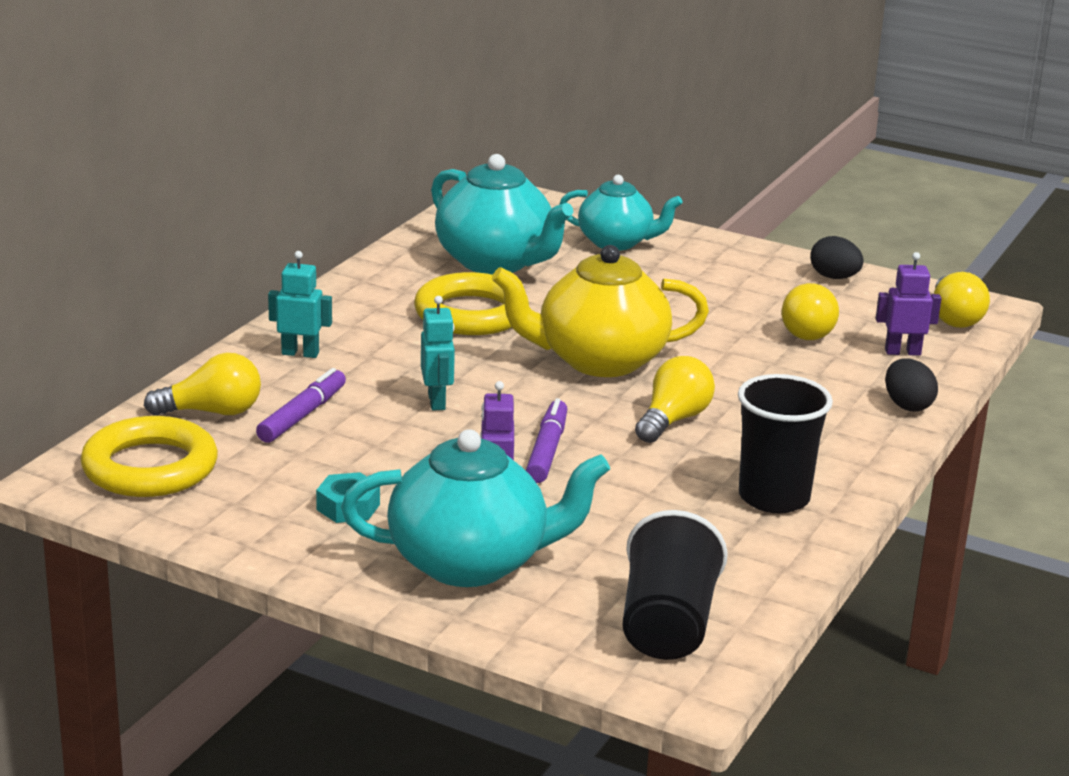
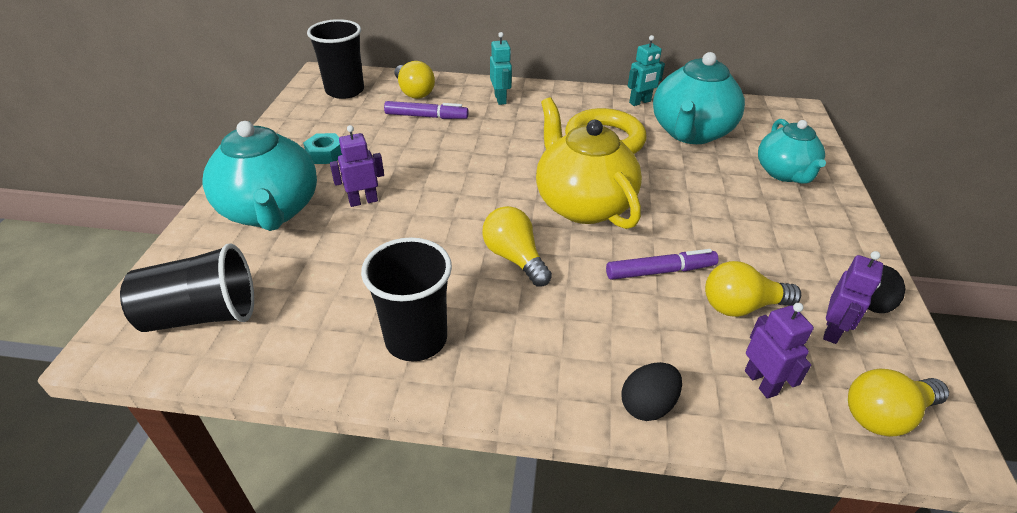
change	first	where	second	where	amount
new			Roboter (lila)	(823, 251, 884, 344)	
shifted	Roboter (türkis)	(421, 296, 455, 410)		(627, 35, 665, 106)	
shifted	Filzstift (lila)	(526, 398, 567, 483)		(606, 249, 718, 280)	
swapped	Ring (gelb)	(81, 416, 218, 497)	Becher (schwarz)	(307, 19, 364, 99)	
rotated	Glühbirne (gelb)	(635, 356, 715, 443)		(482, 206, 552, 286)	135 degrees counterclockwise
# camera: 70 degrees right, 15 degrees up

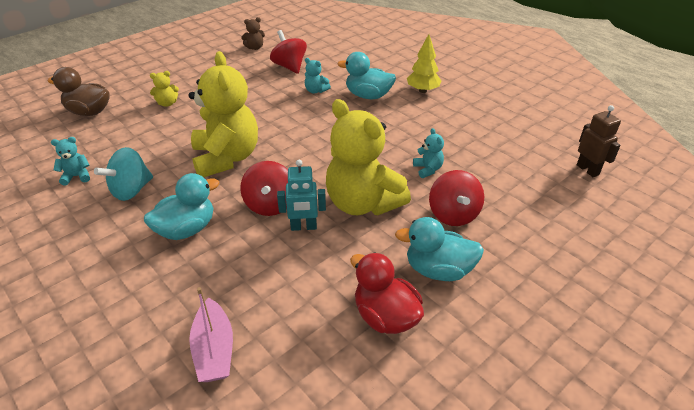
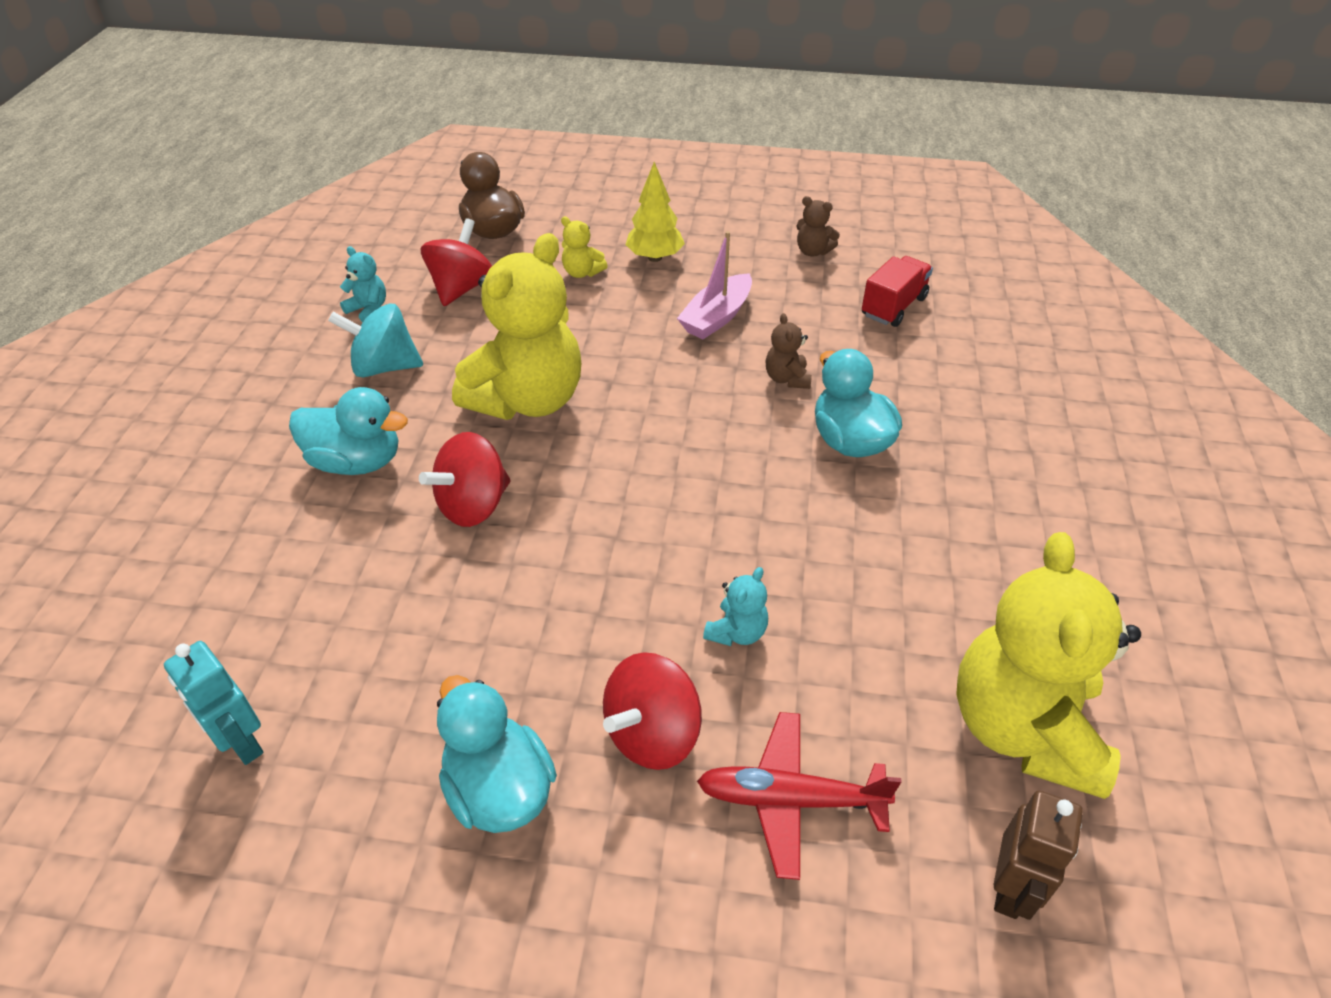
change	first	where	second	where	amount
gone	Ente (rot)	(350, 252, 424, 334)			
new			Flugzeug (rot)	(697, 712, 902, 880)	
new			Lastwagen (rot)	(862, 256, 933, 327)	
shifted	Boot (rosa)	(189, 287, 233, 382)		(677, 231, 752, 339)	
shifted	Kreisel (rot)	(270, 30, 307, 74)		(421, 218, 492, 306)	
shifted	Roboter (türkis)	(277, 160, 326, 231)		(164, 641, 264, 765)	
shifted	Teddybär (gelb)	(326, 99, 411, 215)		(956, 532, 1141, 799)	
shifted	Baum (gelb)	(407, 34, 441, 93)		(625, 162, 685, 262)	
repainted	Teddybär (türkis)	(305, 58, 331, 94)	Teddybär (braun)	(766, 313, 812, 389)	
# camera: 50 degrees right, 5 degrees up

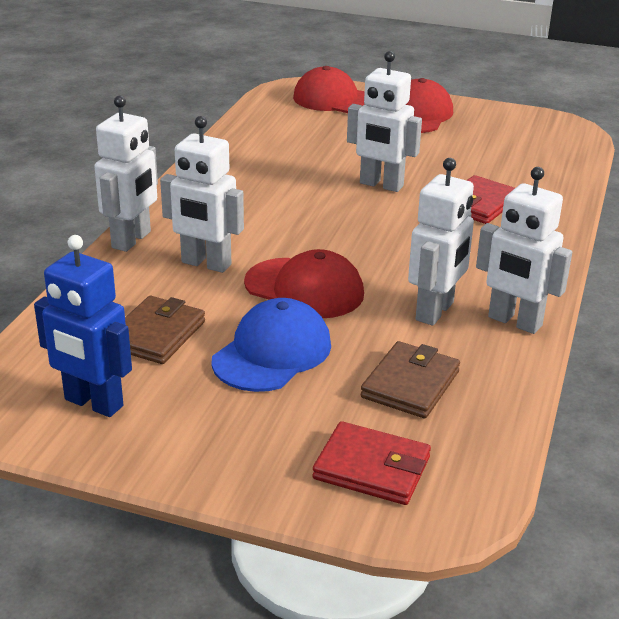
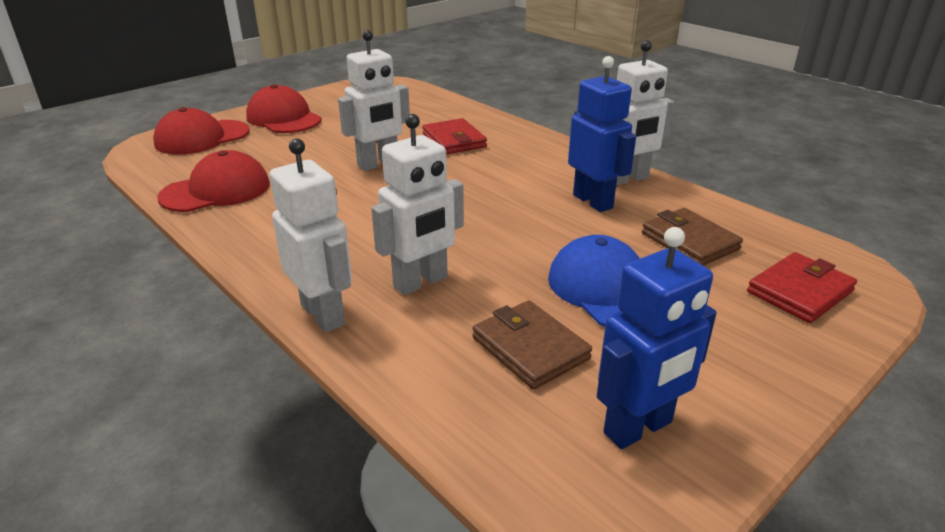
change	first	where	second	where	amount
shifted	Kappe (rot)	(244, 249, 364, 318)		(157, 150, 270, 212)	
repainted	Roboter (weiß)	(408, 158, 474, 326)	Roboter (blau)	(568, 56, 636, 212)	
# camera: 60 degrees left, 0 degrees up

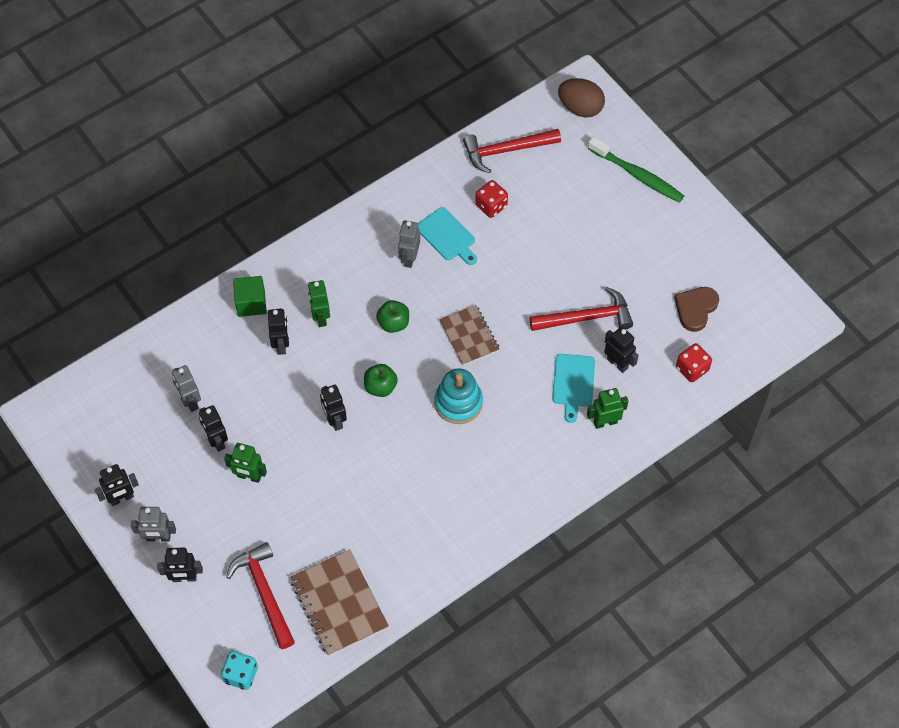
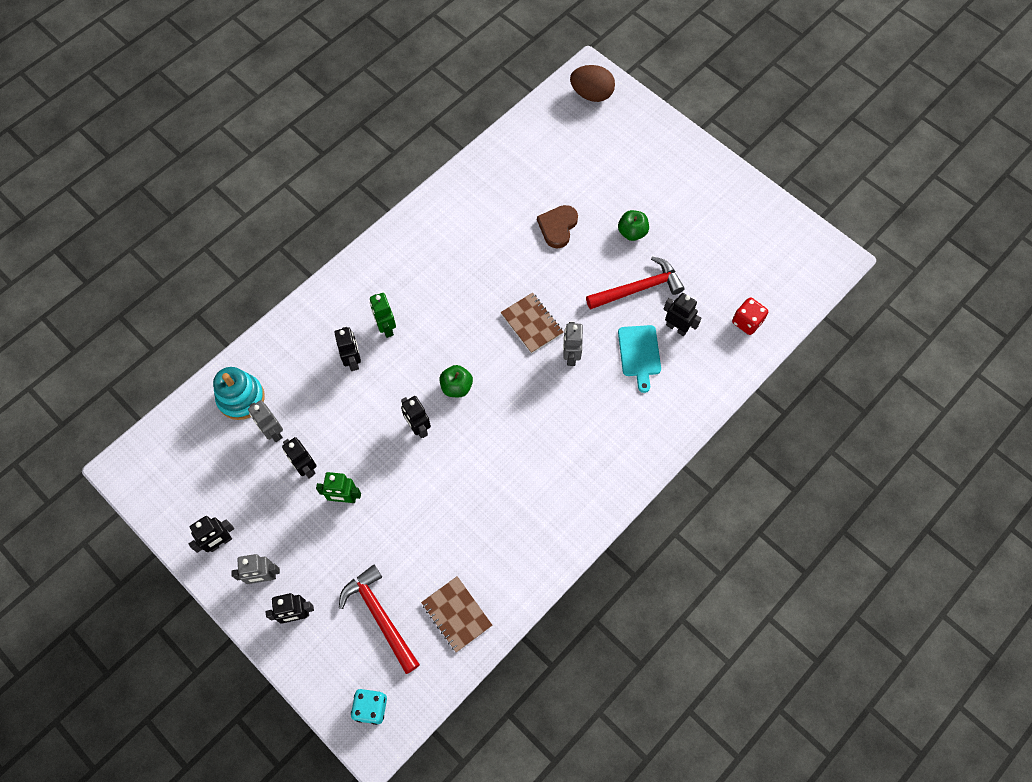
change	first	where	second	where	amount
gone	Kubus (grün)	(233, 276, 267, 317)			
gone	Schneidebrett (türkis)	(418, 207, 477, 265)			
gone	Hammer (rot)	(463, 129, 561, 173)			
gone	Spielwürfel (rot)	(475, 180, 508, 218)			
gone	Roboter (grün)	(587, 388, 628, 429)			
gone	Zahnbürste (grün)	(588, 137, 684, 203)			
shifted	Apfel (grün)	(376, 300, 409, 333)		(618, 210, 649, 241)	
shifted	Roboter (grau)	(398, 220, 420, 268)		(563, 322, 583, 366)	
shifted	Stapelspielzeug (türkis)	(434, 368, 483, 424)		(213, 367, 265, 420)	
shifted	Herz (braun)	(674, 287, 719, 332)		(537, 205, 578, 249)	
scaled	Notizbuch (braun)	(290, 549, 389, 656)		(421, 576, 492, 652)	x0.66
# camera: 10 degrees left, 5 degrees up

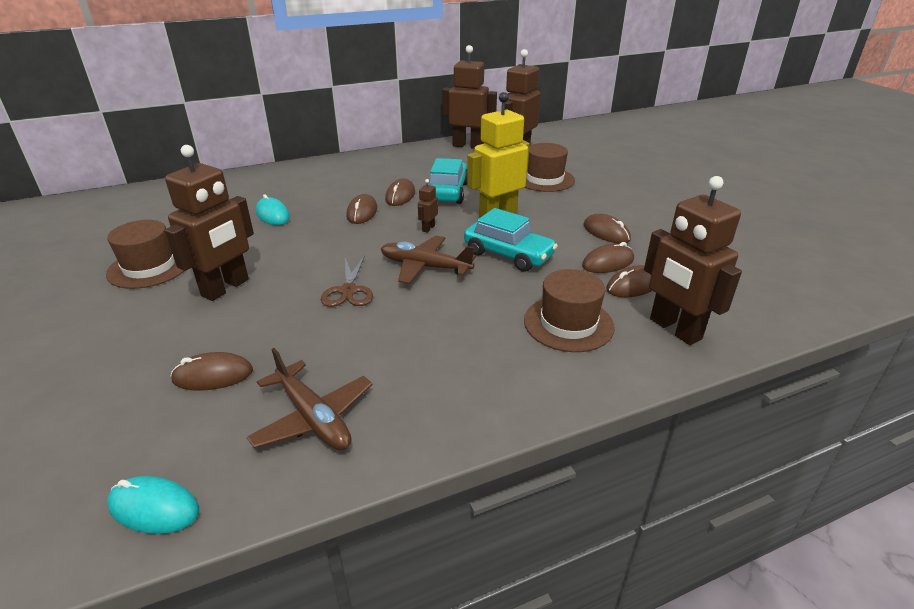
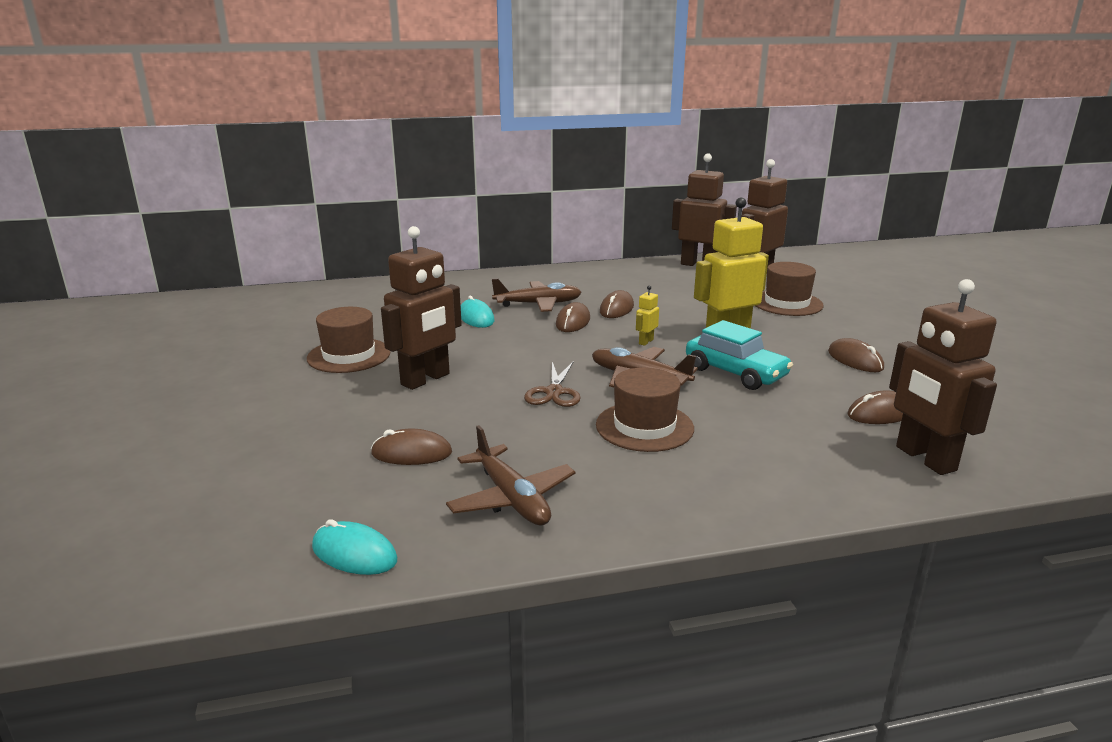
change	first	where	second	where	amount
gone	Auto (türkis)	(429, 158, 467, 204)			
gone	Computermaus (braun)	(582, 242, 634, 273)			
new			Flugzeug (braun)	(492, 278, 582, 312)	
shifted	Hut (braun)	(524, 269, 615, 352)		(596, 367, 694, 452)	
repainted	Roboter (braun)	(418, 179, 438, 233)	Roboter (gelb)	(636, 285, 659, 346)	
# camera: 10 degrees right, 10 degrees down

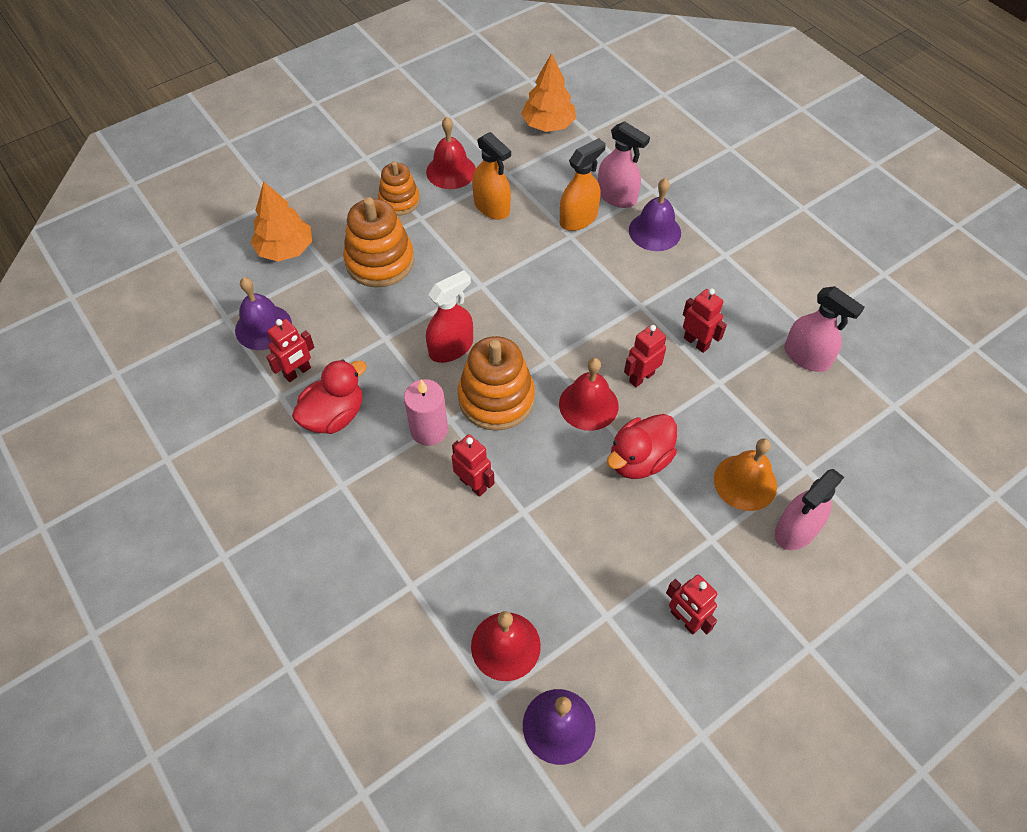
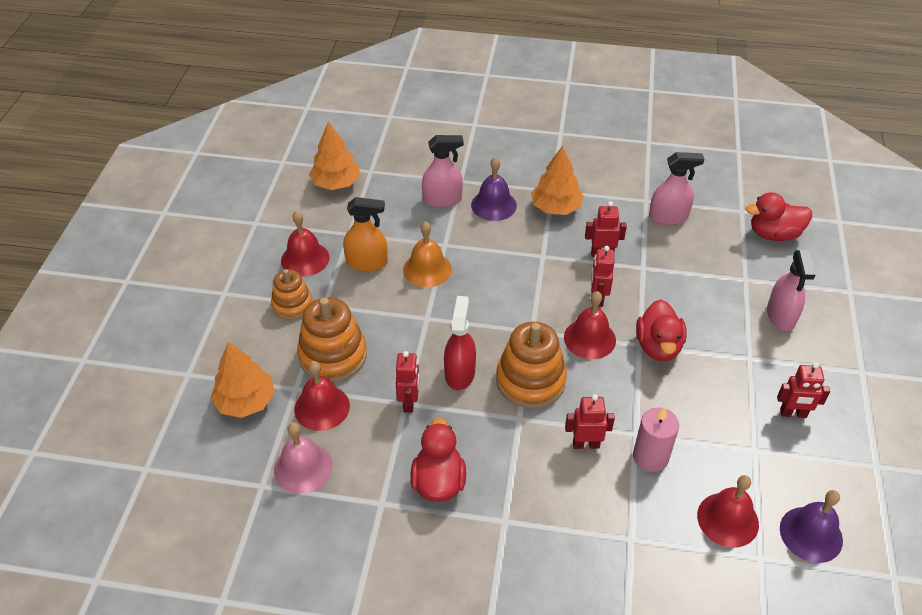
change	first	where	second	where	amount
gone	Sprühflasche (orange)	(560, 138, 606, 231)			
new			Glocke (rot)	(294, 361, 350, 431)	
new			Baum (orange)	(531, 146, 584, 215)	
new			Ente (rot)	(746, 192, 812, 241)	
shifted	Roboter (rot)	(266, 319, 314, 382)		(396, 351, 419, 413)	
shifted	Kerze (rosa)	(404, 379, 448, 446)		(633, 407, 679, 472)	
shifted	Glocke (orange)	(714, 438, 777, 511)		(403, 221, 452, 287)	
repainted	Glocke (lila)	(235, 277, 292, 350)	Glocke (rosa)	(274, 422, 332, 494)	
# camera: 45 degrees left, 10 degrees down

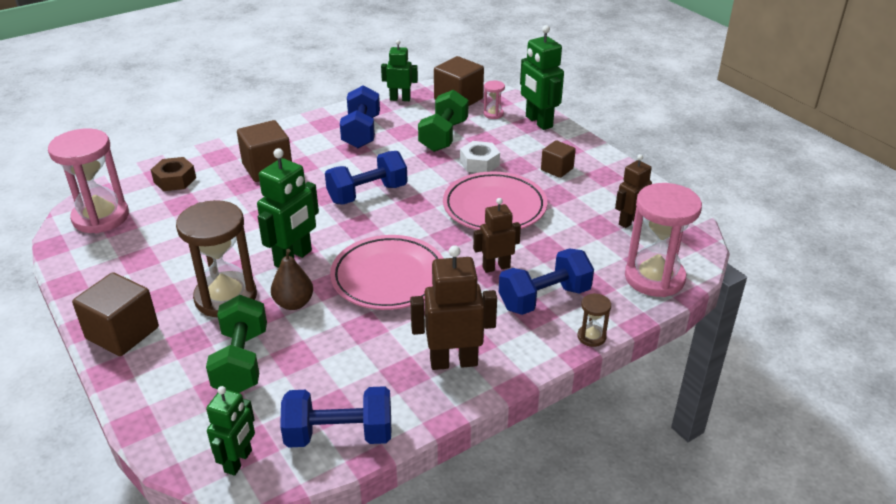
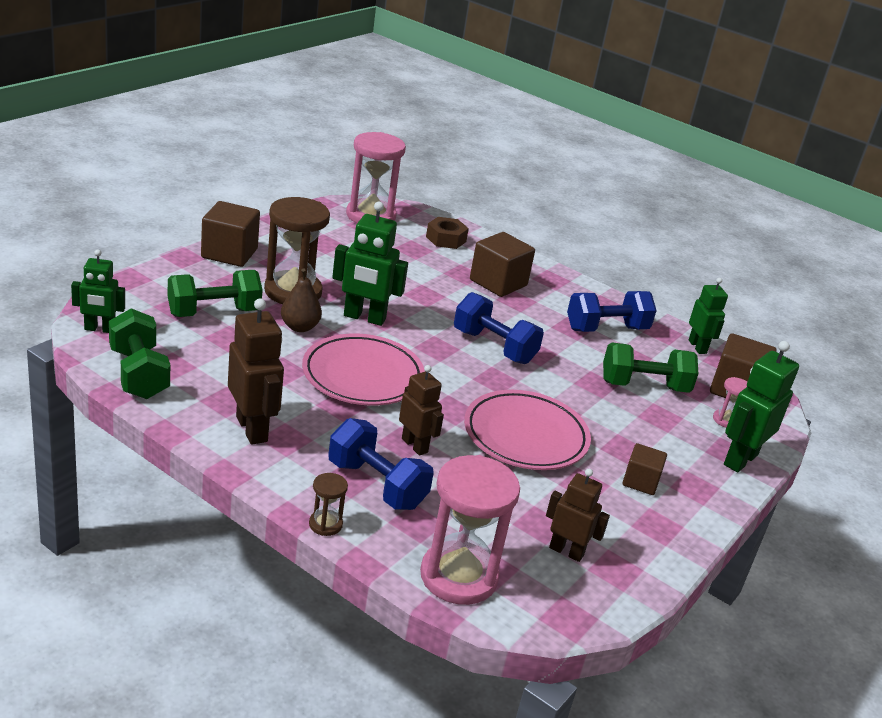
change	first	where	second	where	amount
gone	Sechskantmutter (weiß)	(460, 141, 500, 173)			
repainted	Hantel (blau)	(280, 386, 391, 448)	Hantel (grün)	(109, 308, 170, 399)	
# camera: 65 degrees right, 5 degrees down

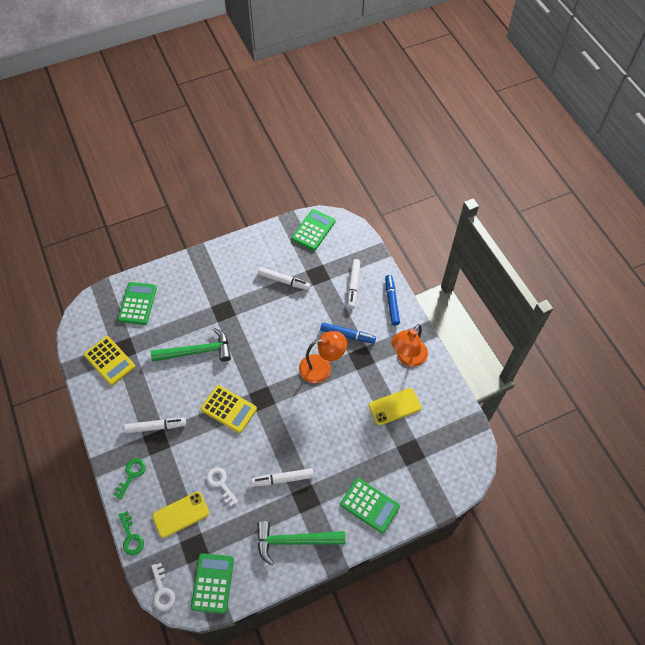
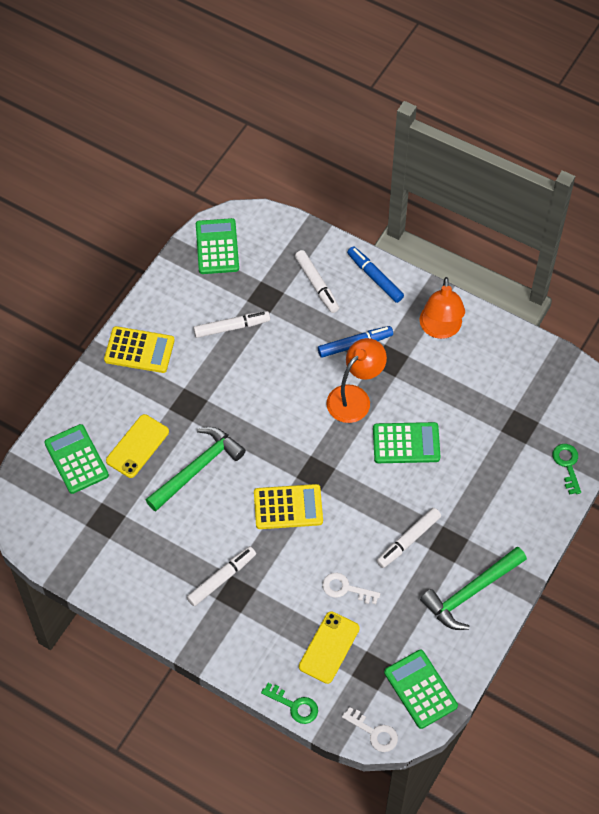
change	first	where	second	where	amount
shifted	Taschenrechner (gelb)	(84, 336, 135, 385)		(104, 326, 175, 373)	
shifted	Schlüssel (grün)	(113, 458, 146, 500)		(552, 444, 581, 495)	
shifted	Taschenrechner (grün)	(340, 478, 400, 533)		(373, 422, 441, 463)	
shifted	Handy (gelb)	(369, 388, 422, 425)		(106, 414, 169, 478)	
# camera: 35 degrees left, 0 degrees up

